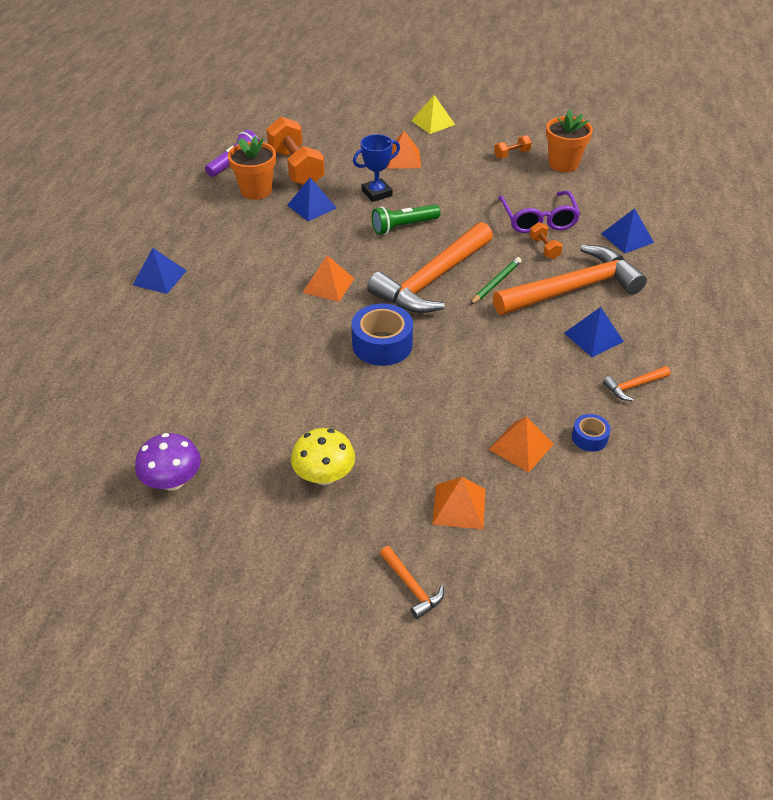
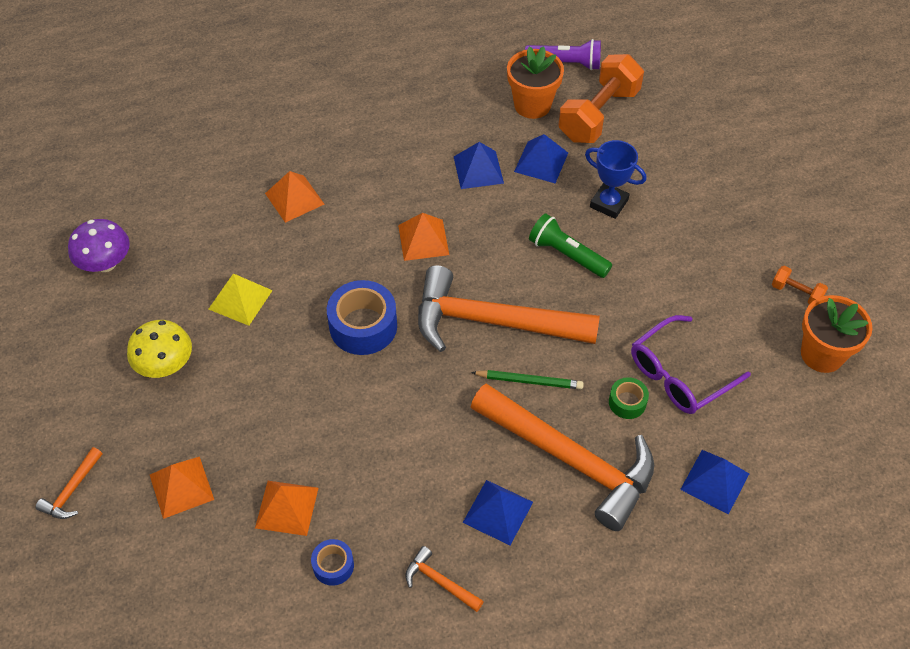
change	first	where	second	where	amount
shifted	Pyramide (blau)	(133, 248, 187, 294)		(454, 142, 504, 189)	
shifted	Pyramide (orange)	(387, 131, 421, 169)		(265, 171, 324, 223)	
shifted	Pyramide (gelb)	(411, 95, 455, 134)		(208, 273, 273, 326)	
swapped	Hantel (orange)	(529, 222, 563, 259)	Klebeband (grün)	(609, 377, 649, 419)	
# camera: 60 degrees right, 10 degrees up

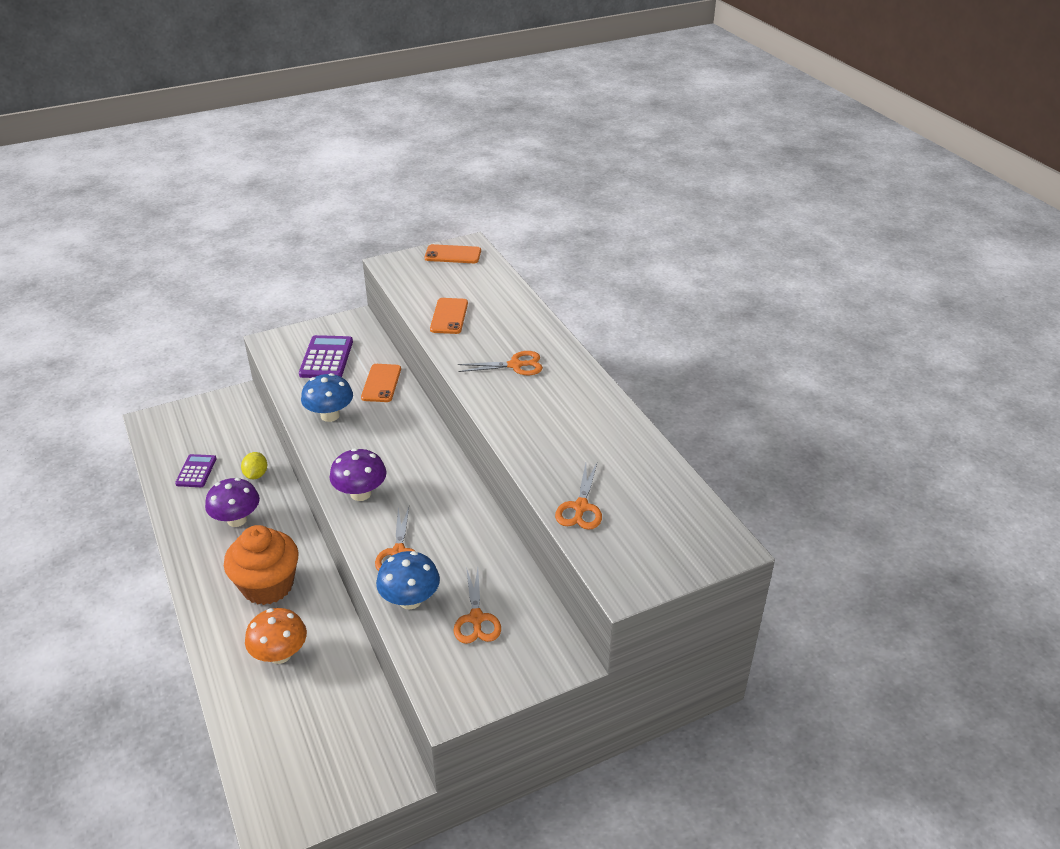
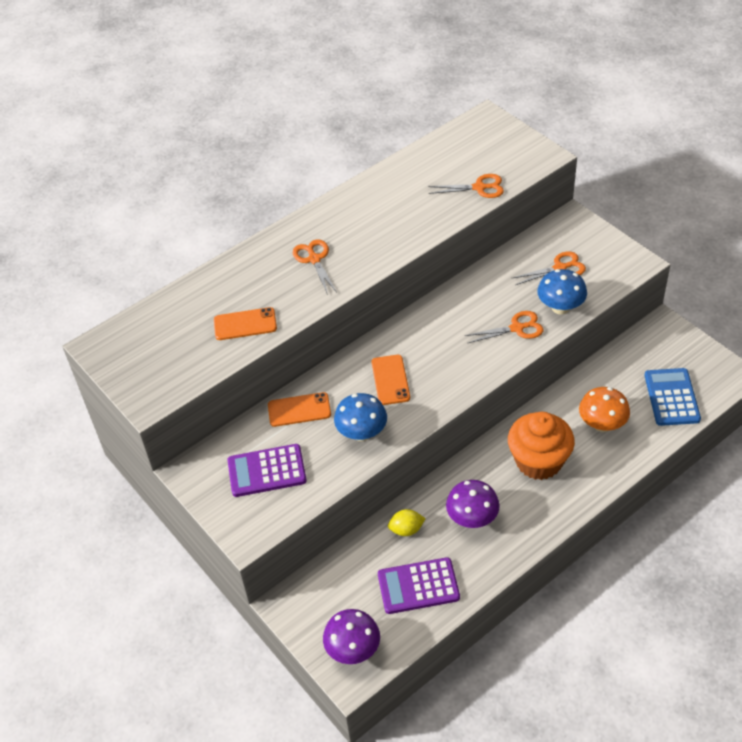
change	first	where	second	where	amount
new			Taschenrechner (blau)	(645, 368, 701, 426)	
shifted	Pilz (lila)	(330, 448, 387, 501)		(323, 609, 380, 664)	
shifted	Handy (orange)	(424, 244, 481, 263)		(372, 355, 410, 405)	
scaled	Taschenrechner (lila)	(175, 454, 217, 487)		(378, 557, 460, 614)	x1.54
# camera: 100 degrees left, 10 degrees up

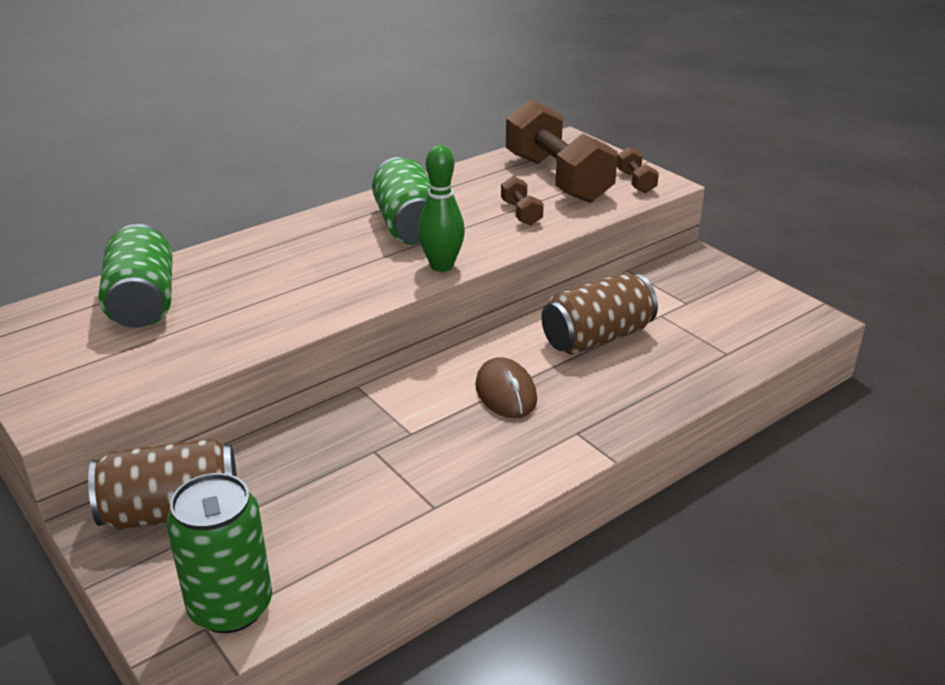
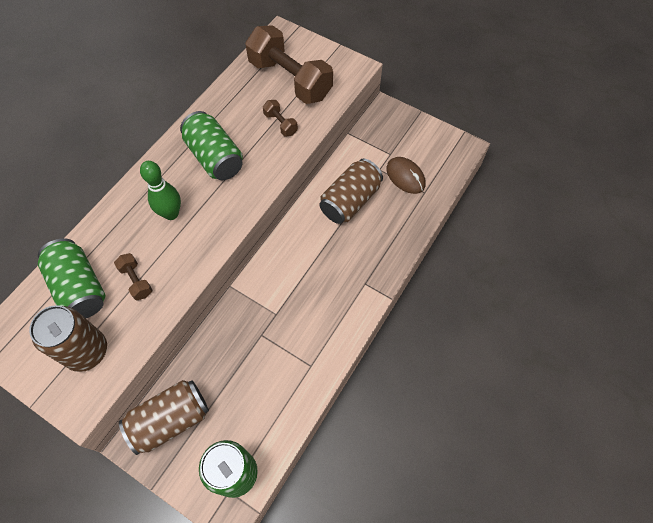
change	first	where	second	where	amount
new			Dose (braun)	(29, 305, 107, 372)	
shifted	Bowlingkegel (grün)	(418, 145, 465, 272)		(140, 161, 181, 220)	
shifted	Computermaus (braun)	(475, 357, 537, 418)		(386, 157, 426, 194)	
shifted	Hantel (braun)	(617, 147, 659, 193)		(114, 253, 153, 300)	
# camera: 20 degrees left, 30 degrees up

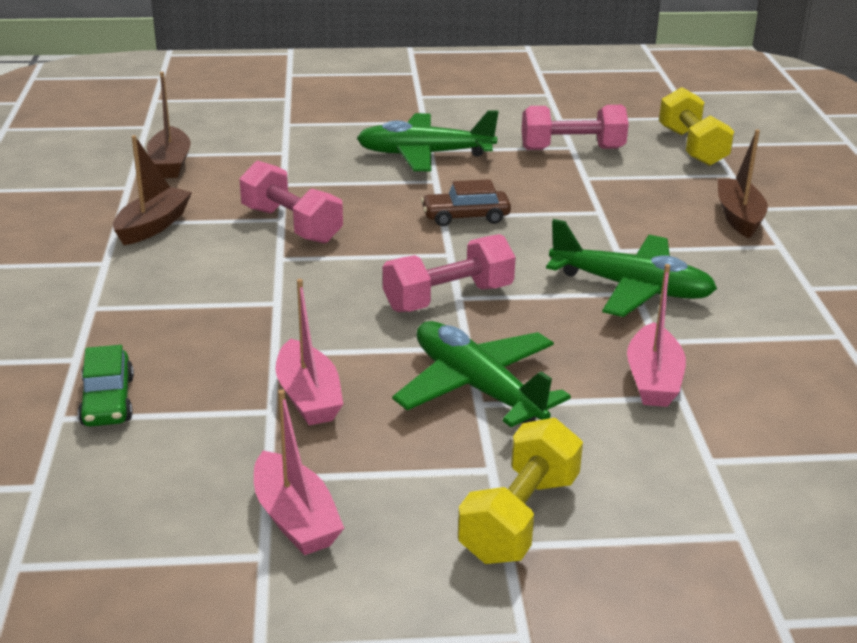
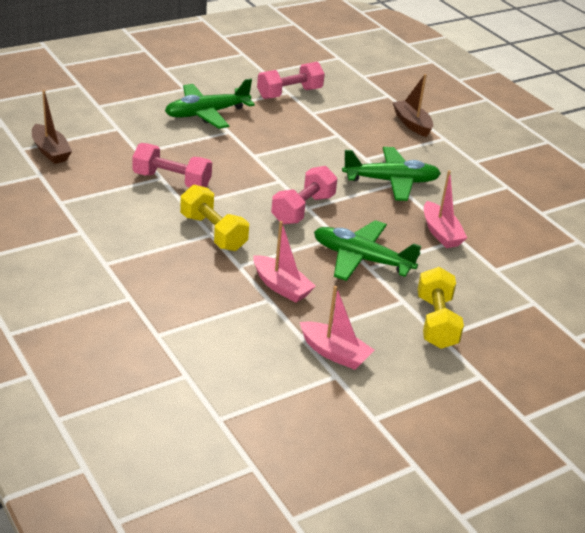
change	first	where	second	where	amount
gone	Auto (grün)	(78, 345, 134, 427)			
gone	Boot (braun)	(113, 135, 192, 245)			
gone	Auto (braun)	(421, 179, 511, 226)			
shifted	Hantel (gelb)	(659, 87, 734, 166)		(180, 185, 249, 251)	
# camera: 30 degrees left, 5 degrees up

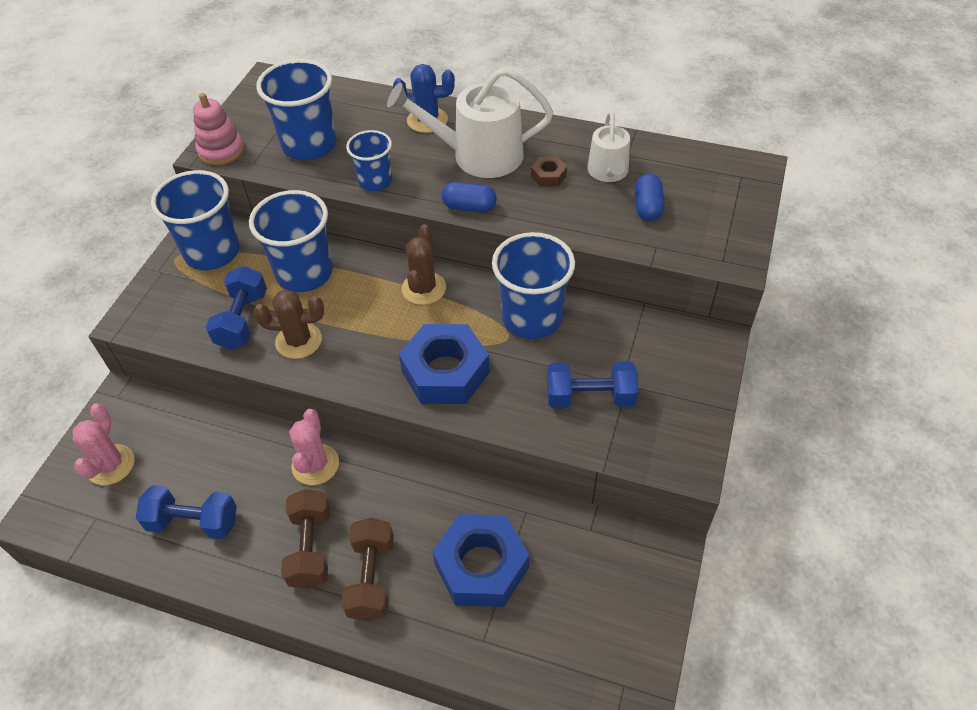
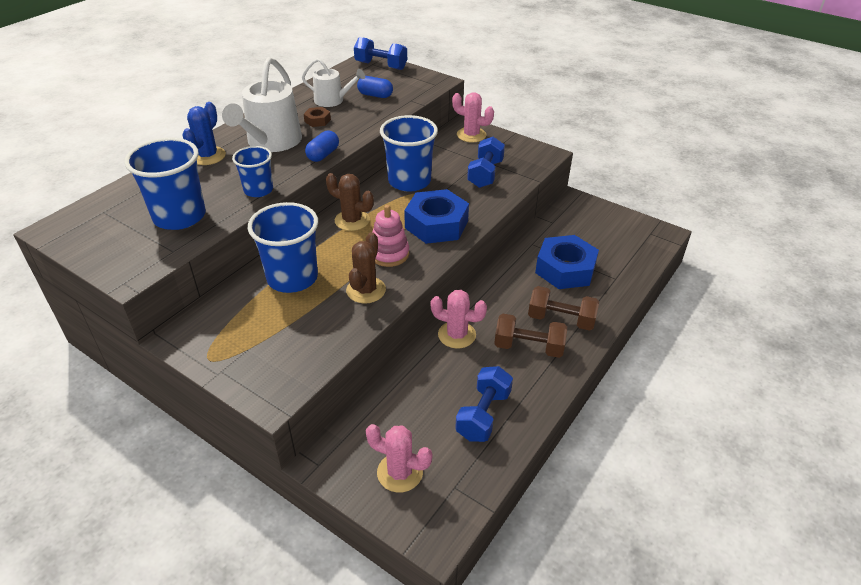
change	first	where	second	where	amount
gone	Becher (blau)	(151, 170, 240, 270)			
new			Kaktus (rosa)	(452, 92, 494, 142)	
shifted	Stapelspielzeug (rosa)	(193, 93, 244, 165)		(372, 205, 409, 267)	
shifted	Hantel (blau)	(206, 266, 267, 350)		(354, 37, 407, 70)	
# camera: 75 degrees left, 10 degrees down

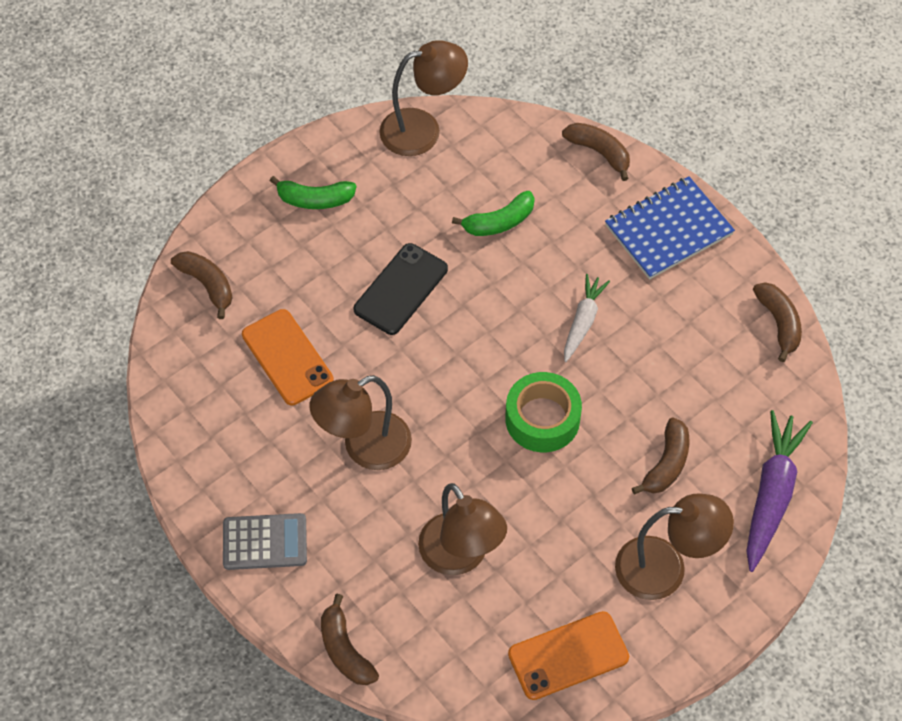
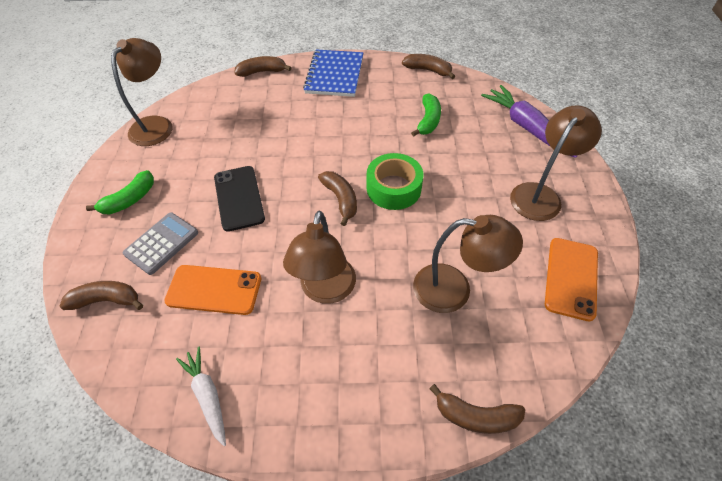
change	first	where	second	where	amount
shifted	Taschenrechner (grau)	(223, 513, 307, 570)		(123, 213, 198, 275)	
shifted	Banane (grün)	(452, 191, 535, 236)		(411, 94, 441, 137)	
shifted	Karotte (weiß)	(564, 274, 610, 362)		(176, 347, 226, 446)	
shifted	Banane (braun)	(632, 418, 689, 494)		(318, 171, 357, 226)	
# camera: 50 degrees left, 5 degrees down

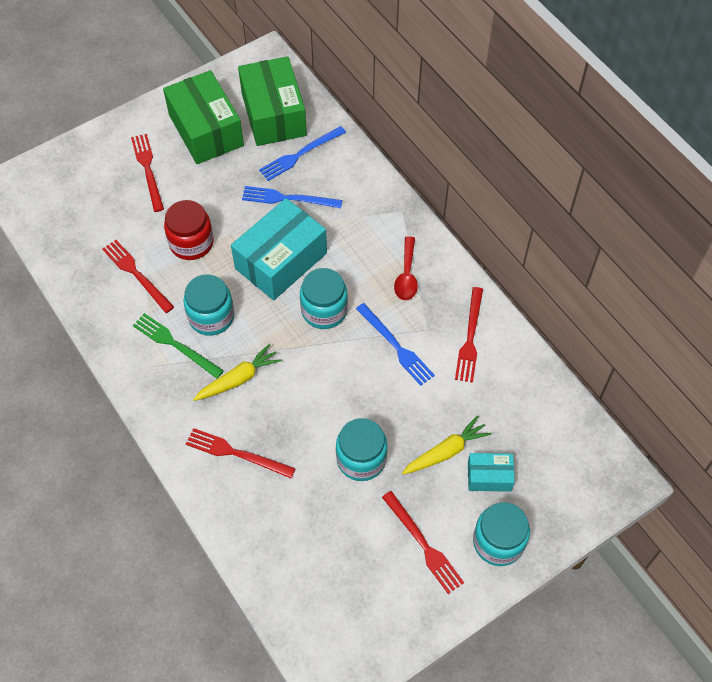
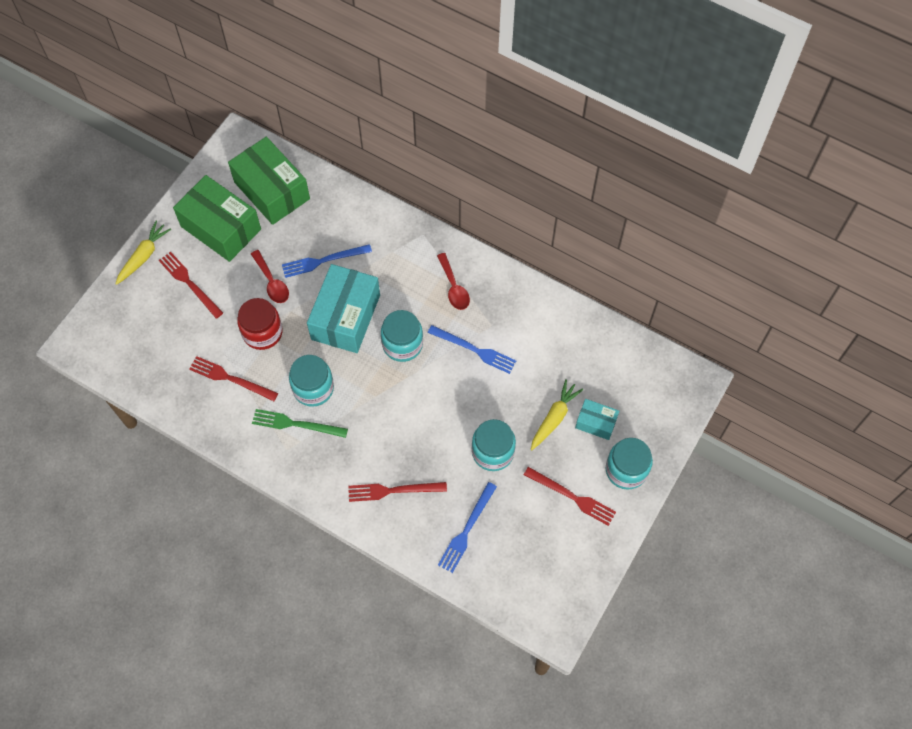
change	first	where	second	where	amount
gone	Gabel (rot)	(455, 287, 483, 383)			
new			Löffel (rot)	(251, 250, 289, 303)	
shifted	Karotte (gelb)	(193, 344, 282, 401)		(115, 221, 172, 285)	
shifted	Gabel (blau)	(259, 126, 346, 181)		(438, 482, 497, 573)	
rotated	Schachtel (türkis)	(468, 453, 515, 492)		(575, 399, 619, 440)	45 degrees clockwise
# camera: 25 degrees left, 5 degrees up

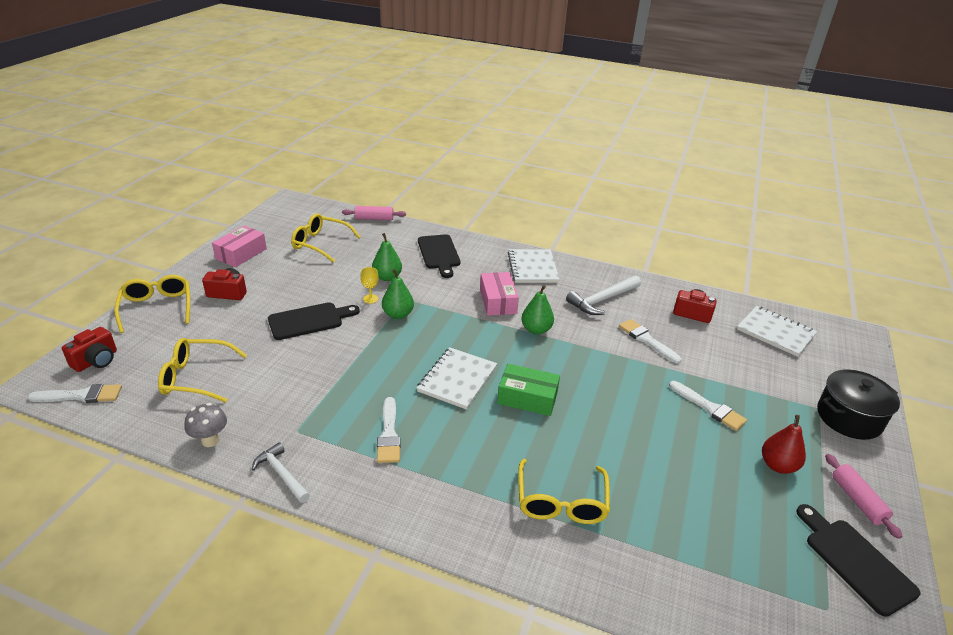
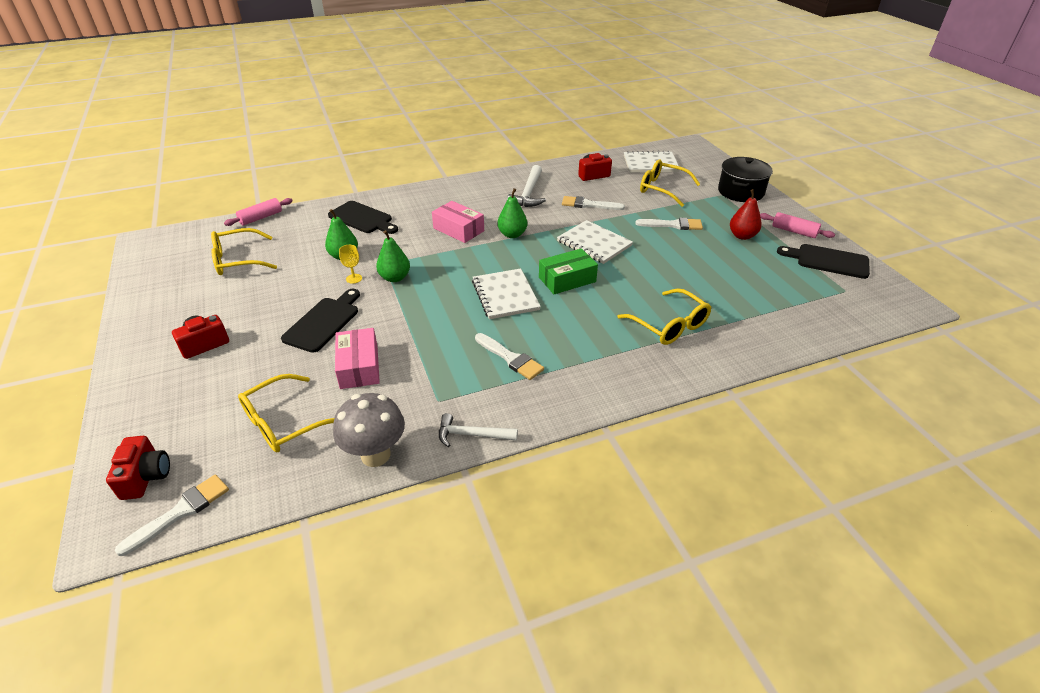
change	first	where	second	where	amount
shifted	Brille (gelb)	(114, 275, 190, 333)		(640, 159, 700, 207)	
shifted	Schachtel (rosa)	(212, 226, 267, 267)		(335, 328, 380, 389)	
shifted	Notizbuch (weiß)	(508, 249, 560, 283)		(557, 220, 633, 264)	
scaled	Pilz (grau)	(184, 403, 227, 447)		(333, 393, 405, 467)	x1.56
# camera: 40 degrees left, 5 degrees up

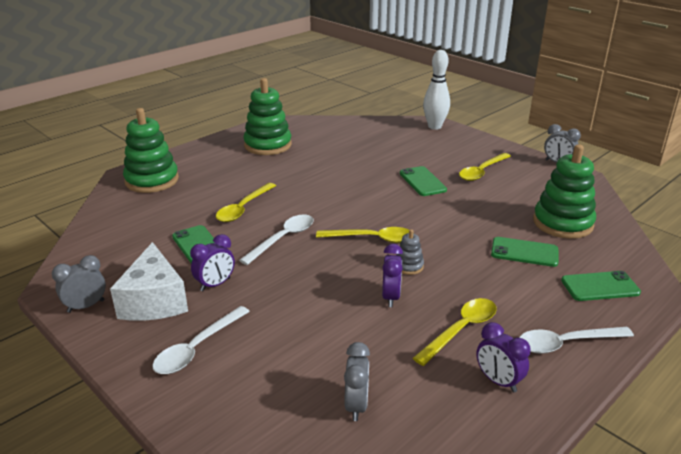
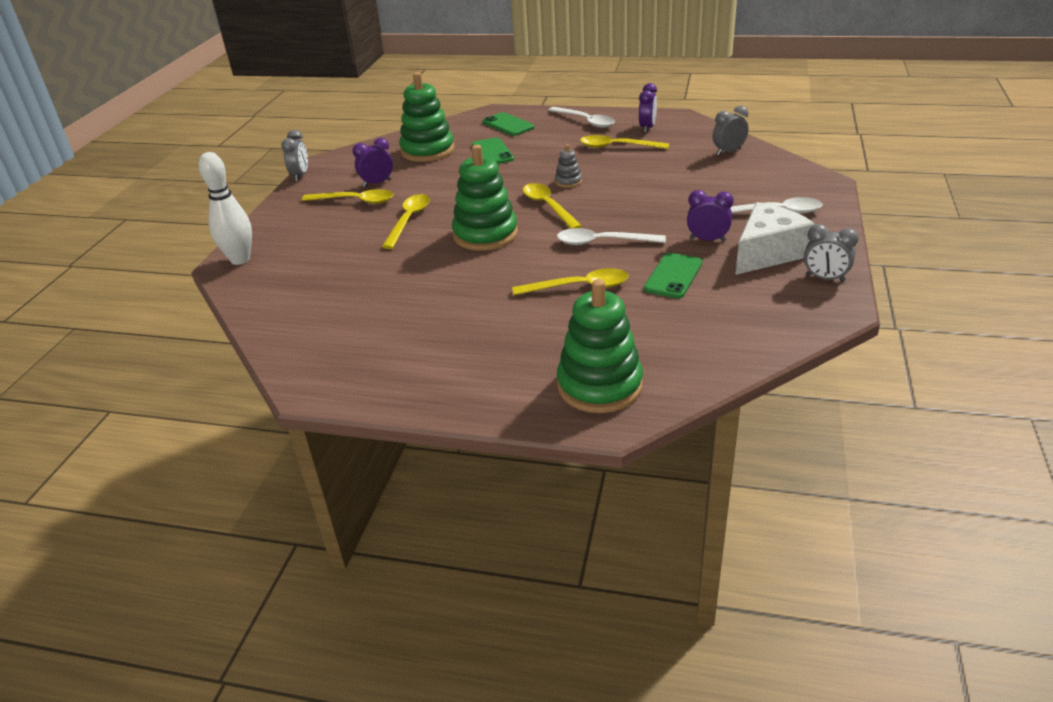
change	first	where	second	where	amount
shifted	Stapelspielzeug (grün)	(243, 78, 292, 155)		(452, 145, 518, 251)	
shifted	Wecker (lila)	(382, 244, 403, 307)		(352, 138, 393, 187)	
swapped	Handy (grün)	(400, 166, 447, 196)	Löffel (gelb)	(382, 194, 430, 249)	
# camera: 120 degrees left, 5 degrees up

